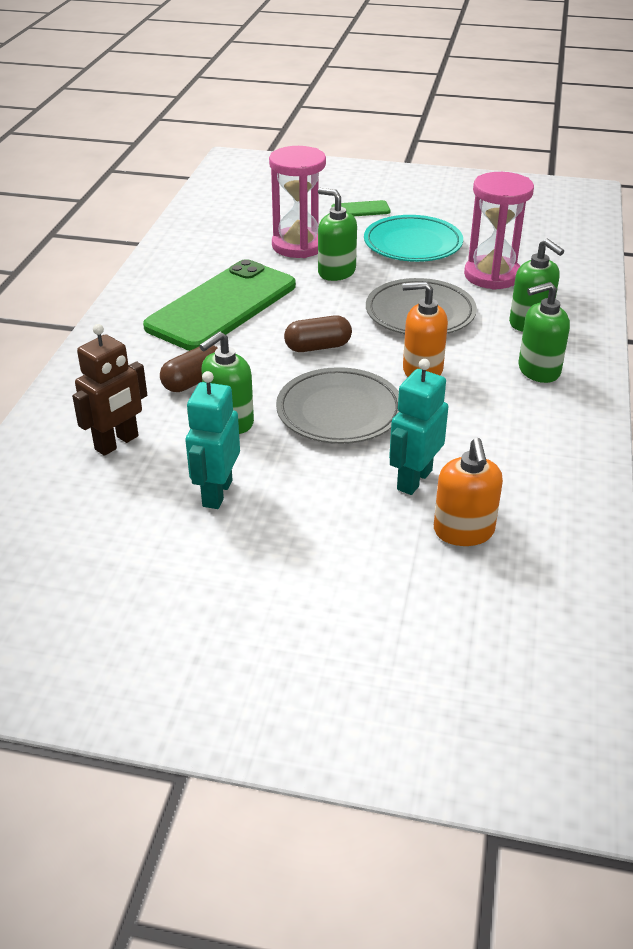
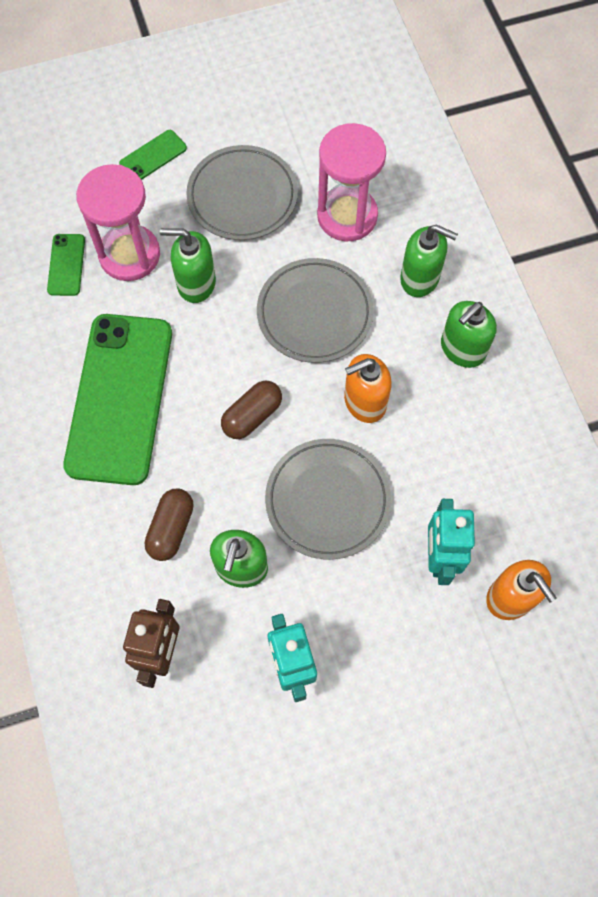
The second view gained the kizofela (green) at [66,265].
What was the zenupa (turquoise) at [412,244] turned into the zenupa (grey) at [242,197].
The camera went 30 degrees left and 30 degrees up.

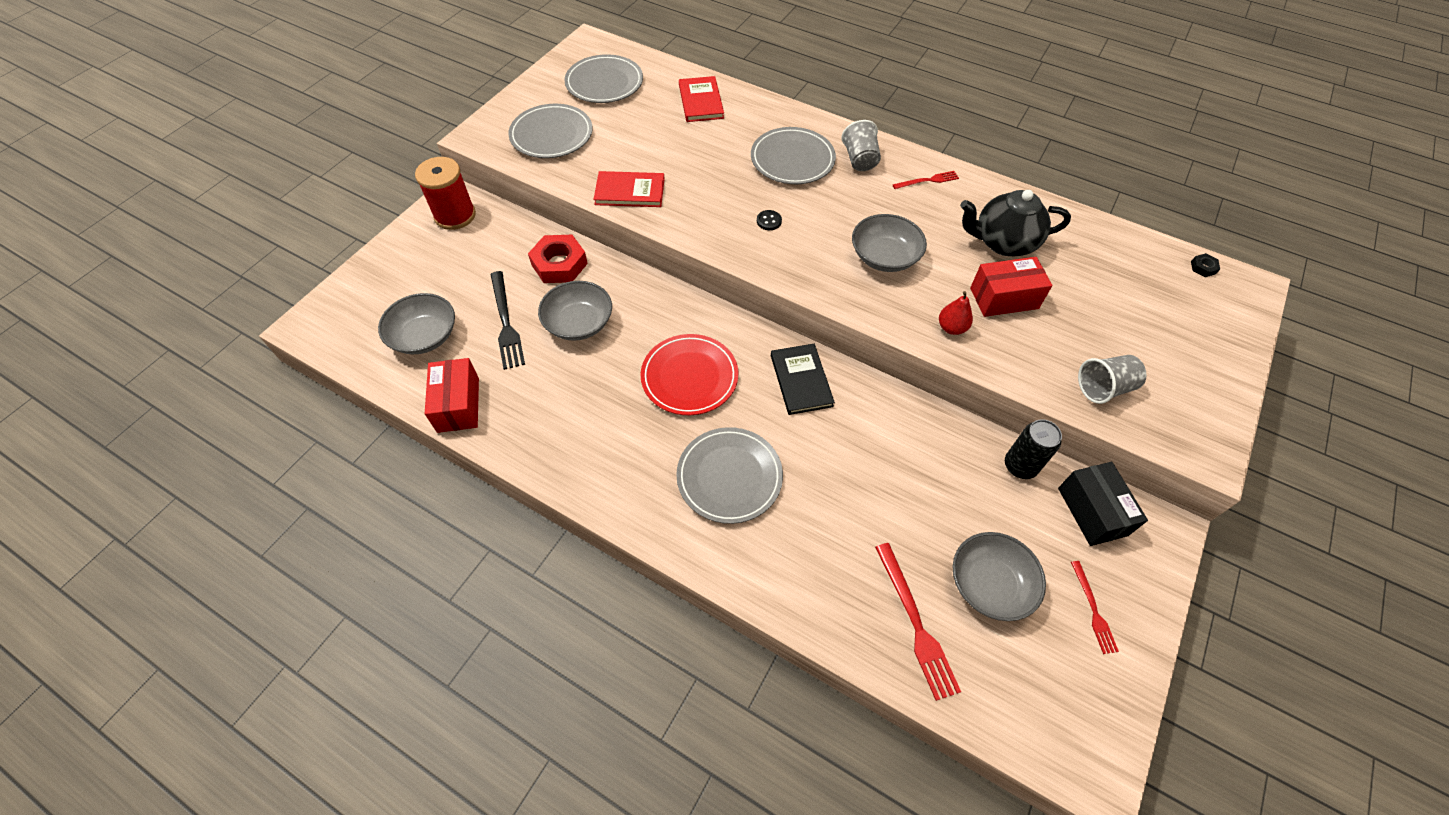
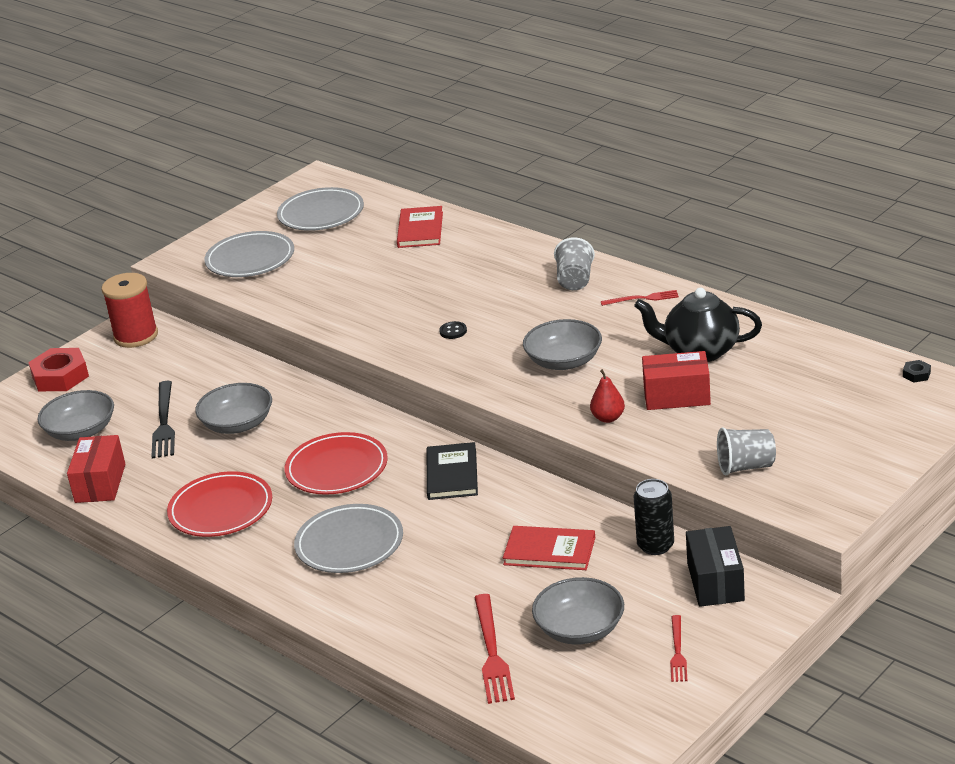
The second view lost the zenupa (grey) at [792,159].
The second view gained the zenupa (red) at [221,509].
The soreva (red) ended up elsewhere, having gone from [559,264] to [60,376].
The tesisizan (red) ended up elsewhere, having gone from [630,191] to [549,551].
The camera went 15 degrees right and 25 degrees down.

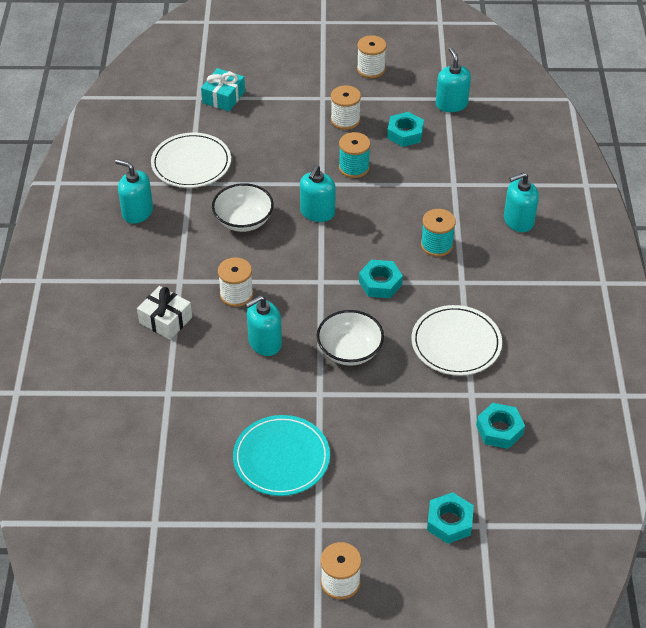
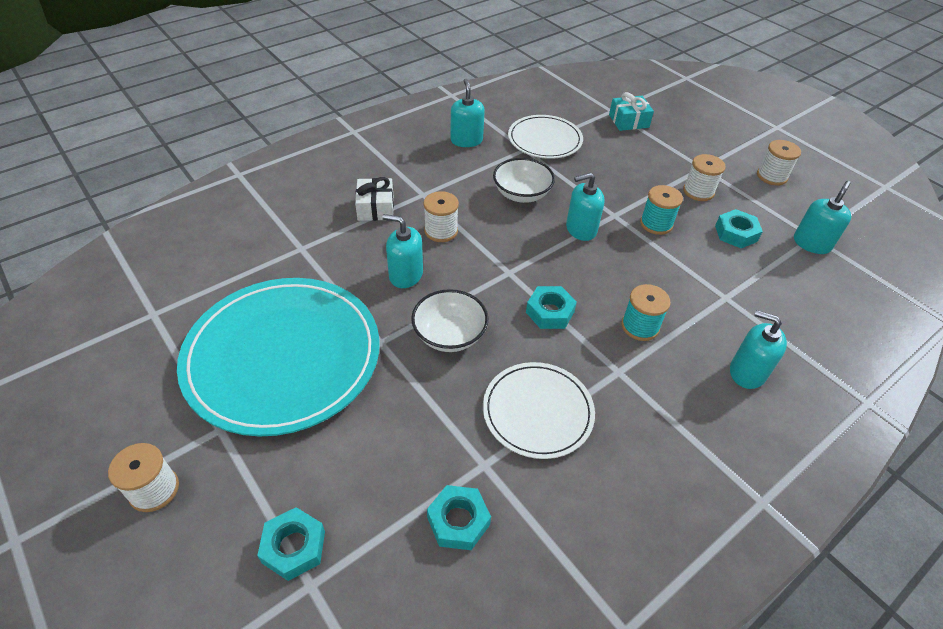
The size of the zenupa (turquoise) at [281,458] changed by a factor of 1.83.
The camera went 50 degrees right and 0 degrees up.

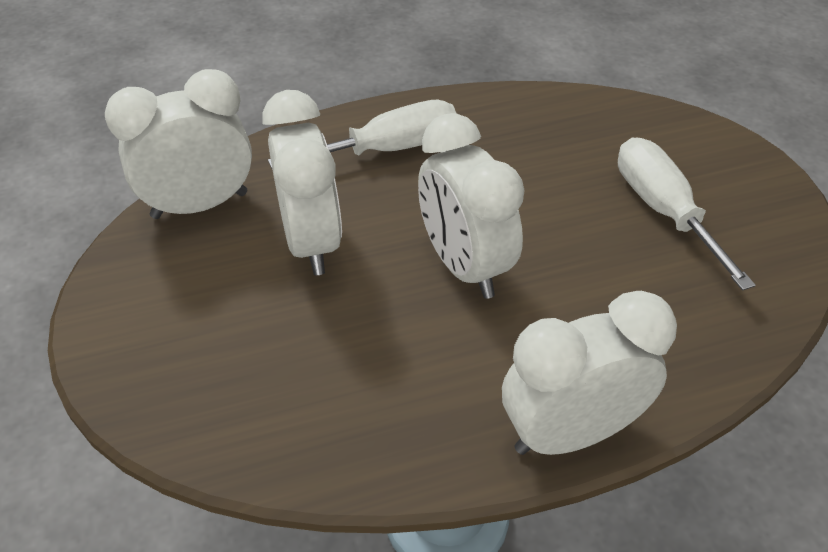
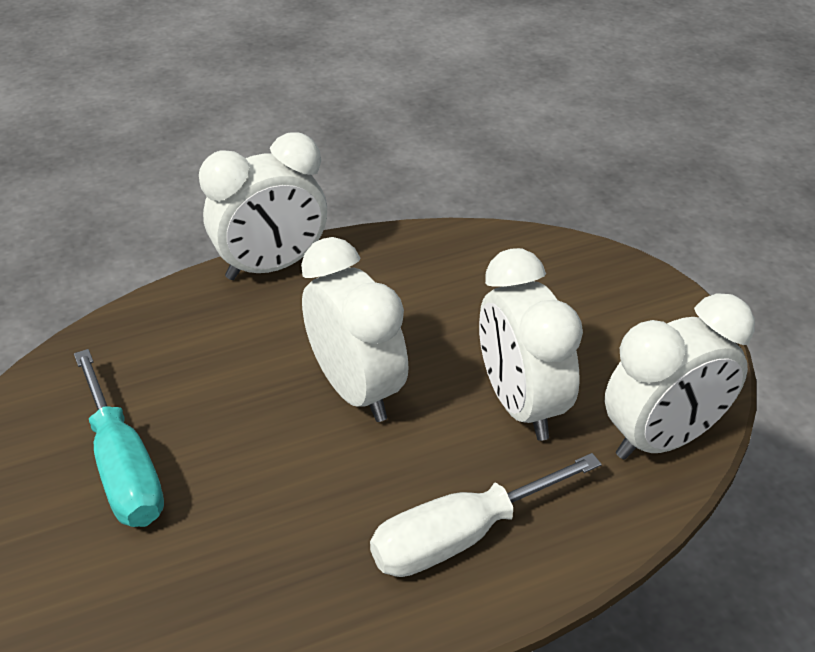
What was the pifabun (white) at [663,211] turned into the pifabun (turquoise) at [123,468].
The camera went 175 degrees right and 5 degrees down.

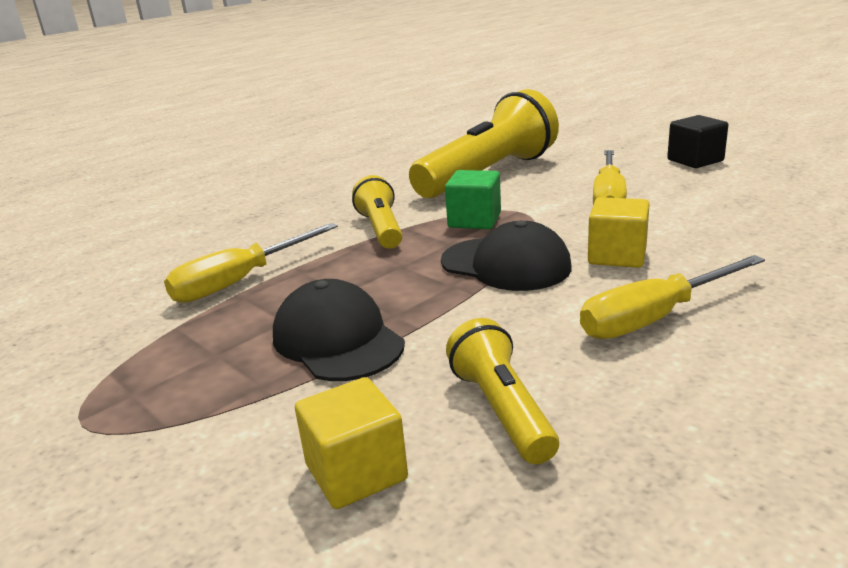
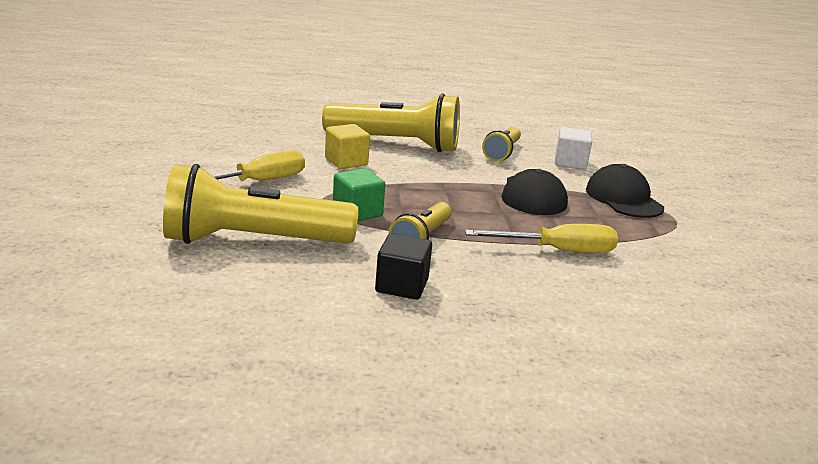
The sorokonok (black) ended up elsewhere, having gone from [506,264] to [623,198].
The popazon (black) ended up elsewhere, having gone from [695,160] to [402,285].
Where the pifabun (yellow) stood at [654,318], the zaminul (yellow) came to stand at [396,144].
What was the popazon (yellow) at [356,472] turned into the popazon (white) at [570,162].
The camera went 145 degrees left and 0 degrees up.

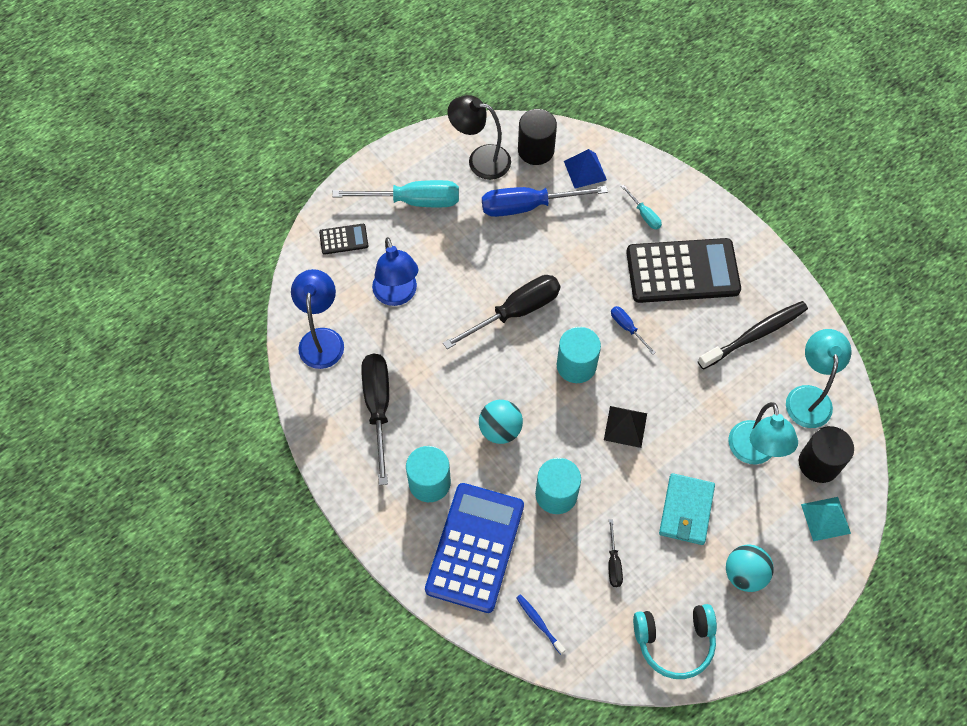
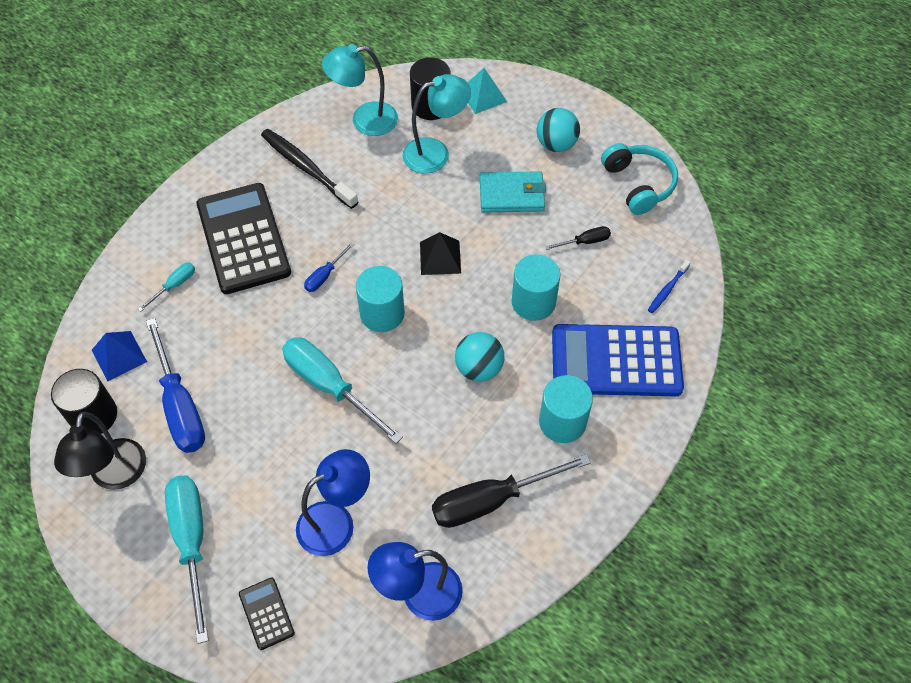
What was the pifabun (black) at [515,312] turned into the pifabun (turquoise) at [330,386].
The camera went 105 degrees left and 5 degrees down.

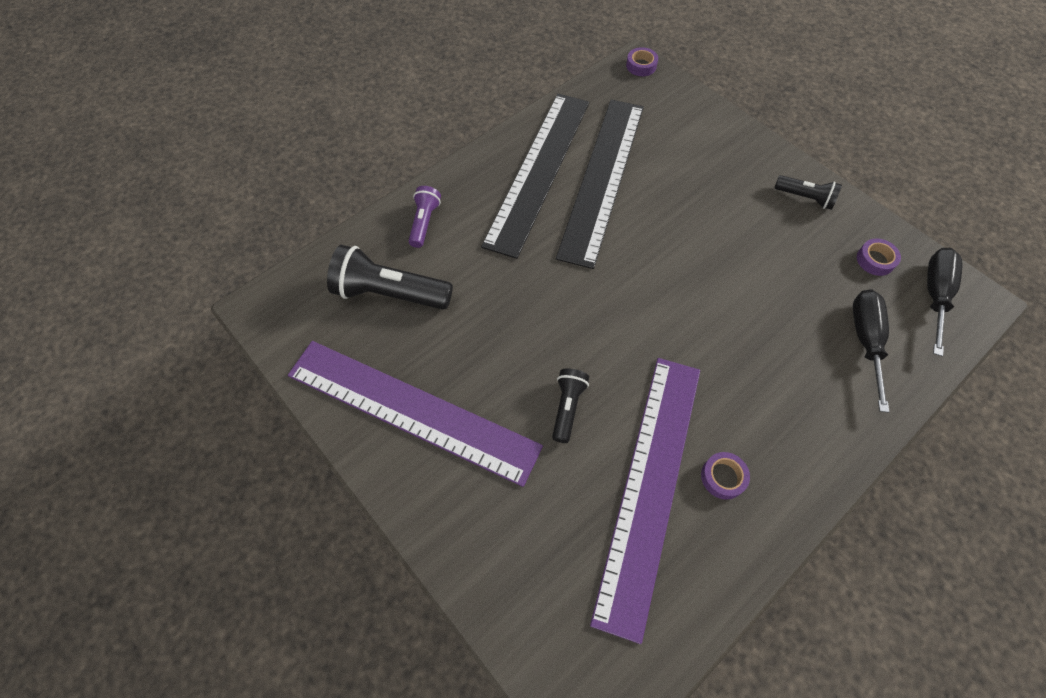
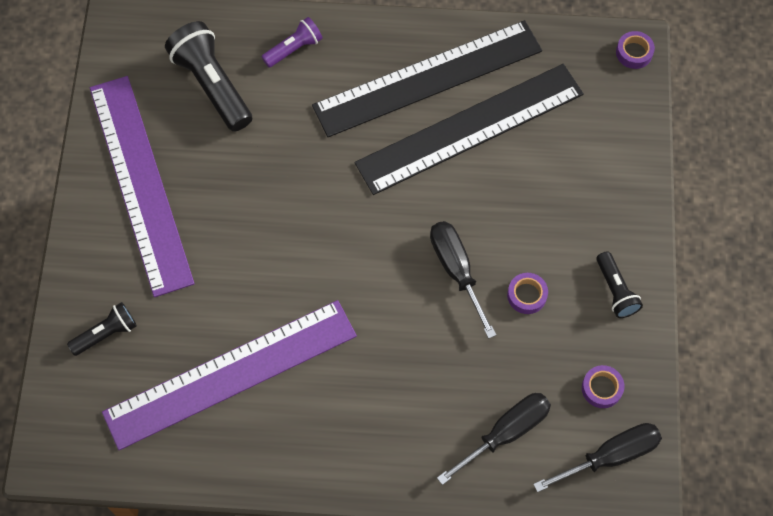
The second view gained the pifabun (black) at [456,270].
The zaminul (black) ended up elsewhere, having gone from [567,407] to [106,333].
The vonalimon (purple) ended up elsewhere, having gone from [723,477] to [527,295].
The camera went 45 degrees right and 5 degrees up.

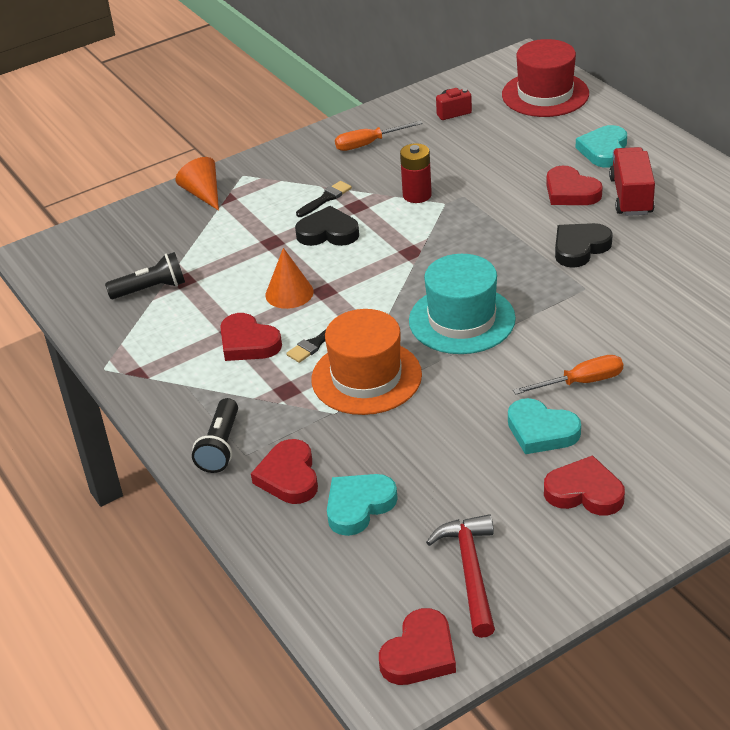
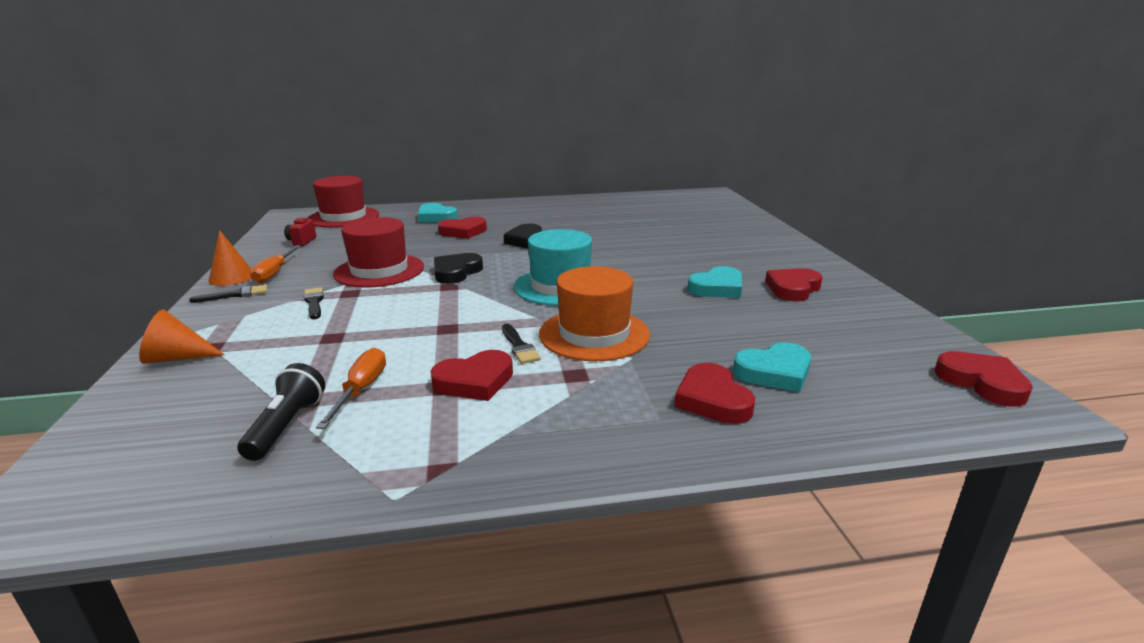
The second view lost the zaminul (black) at [220,446].
The second view lost the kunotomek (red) at [470,572].
The second view lost the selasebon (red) at [631,196].
The second view gained the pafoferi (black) at [235,295].
The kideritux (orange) ended up elsewhere, having gone from [289,293] to [232,277].
The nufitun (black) ended up elsewhere, having gone from [328,232] to [456,272].
The pifabun (orange) ended up elsewhere, having gone from [581,382] to [361,390].
Where the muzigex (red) stood at [417,195], the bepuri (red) came to stand at [379,270].
The nufitun (red) at [289,477] ended up facing another way, 60 degrees clockwise from before.
The nufitun (turquoise) at [358,506] ended up facing another way, 90 degrees counterclockwise from before.
The camera went 70 degrees left and 15 degrees down.

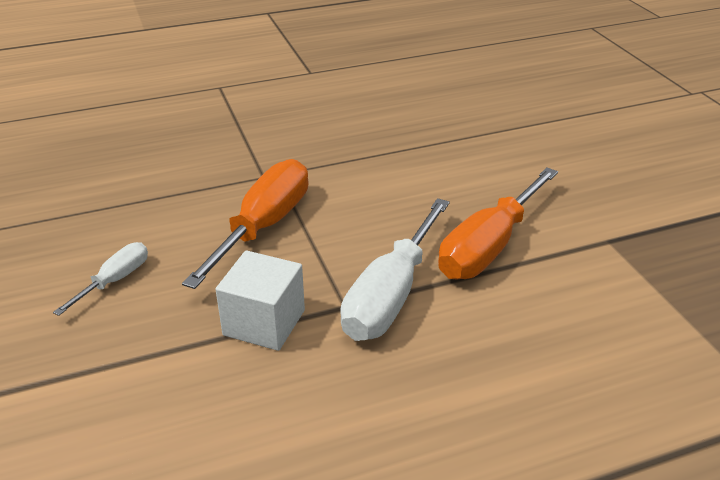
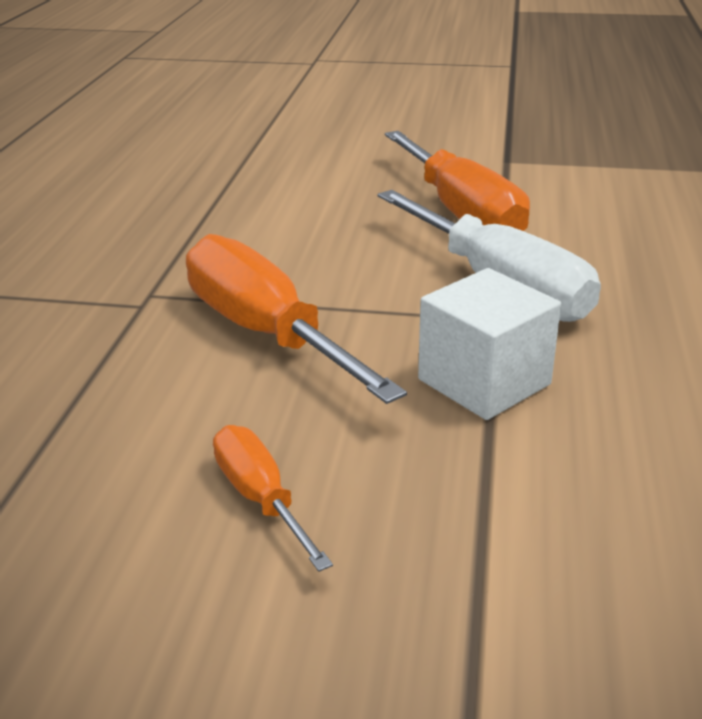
What was the pifabun (white) at [115,280] turned into the pifabun (orange) at [260,498].
The camera went 60 degrees left and 5 degrees down.

